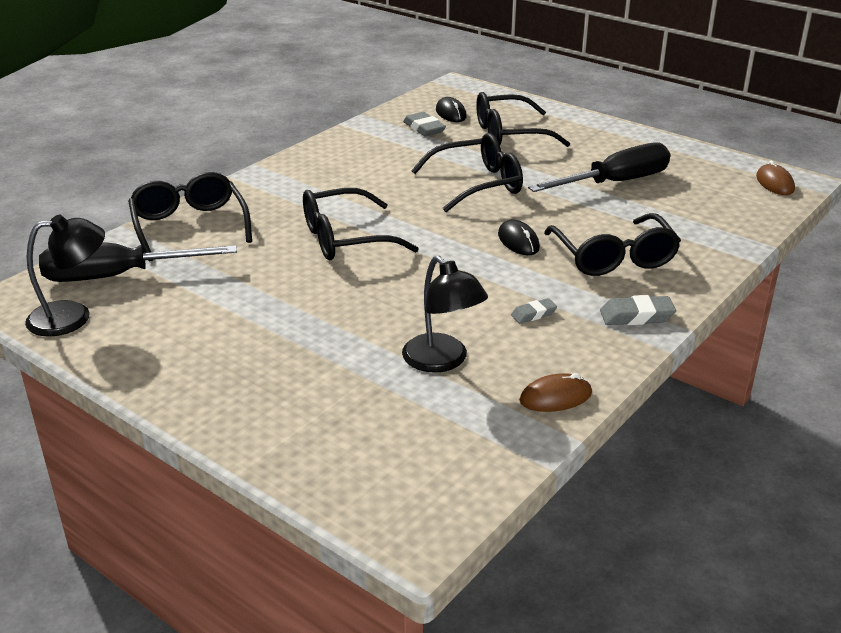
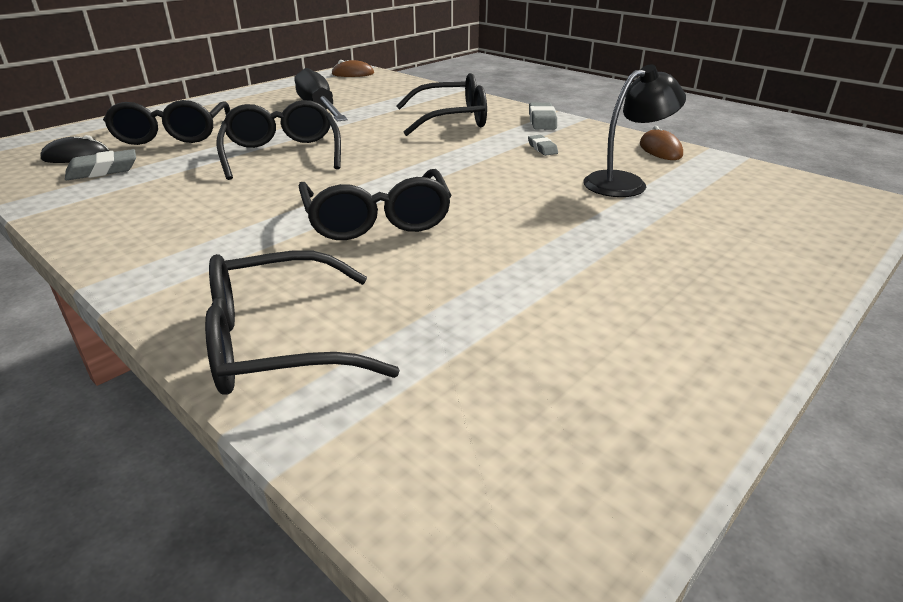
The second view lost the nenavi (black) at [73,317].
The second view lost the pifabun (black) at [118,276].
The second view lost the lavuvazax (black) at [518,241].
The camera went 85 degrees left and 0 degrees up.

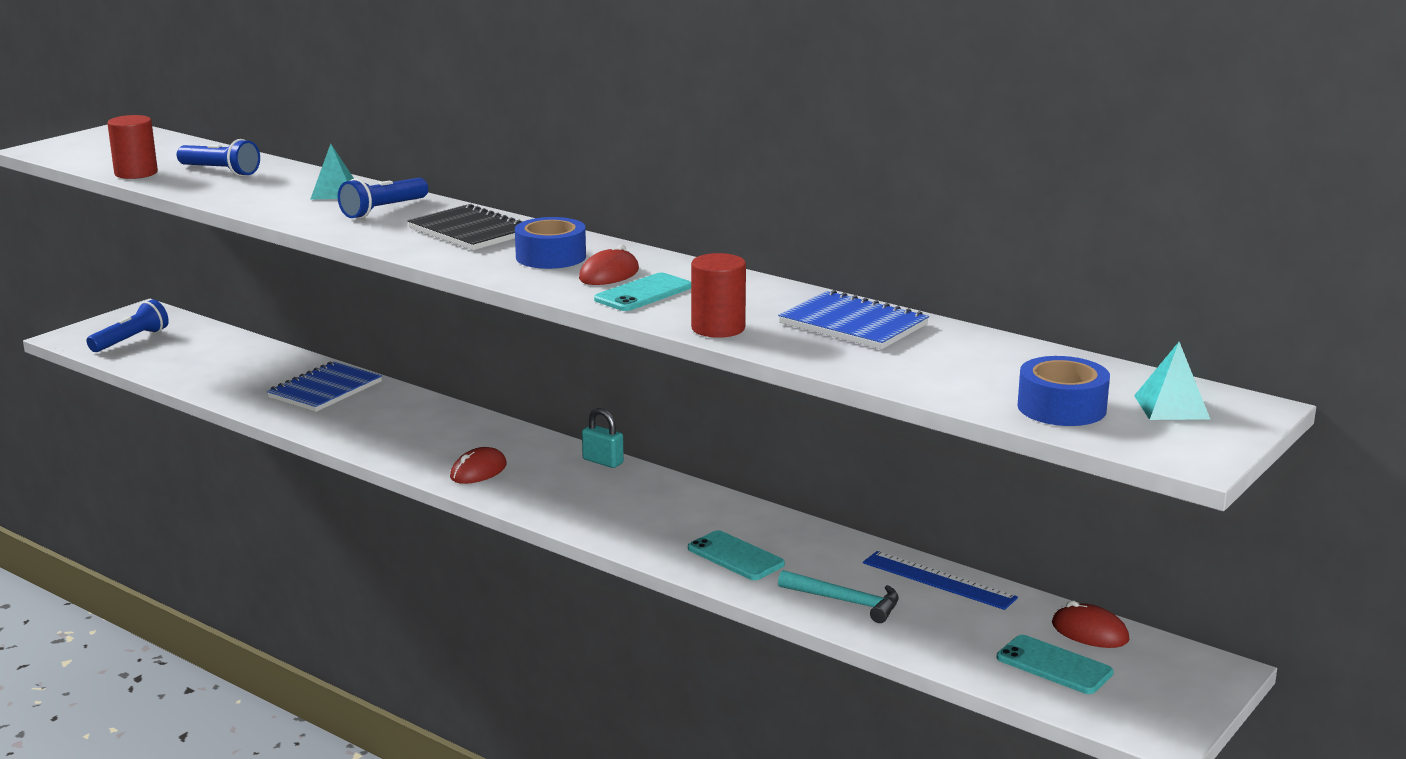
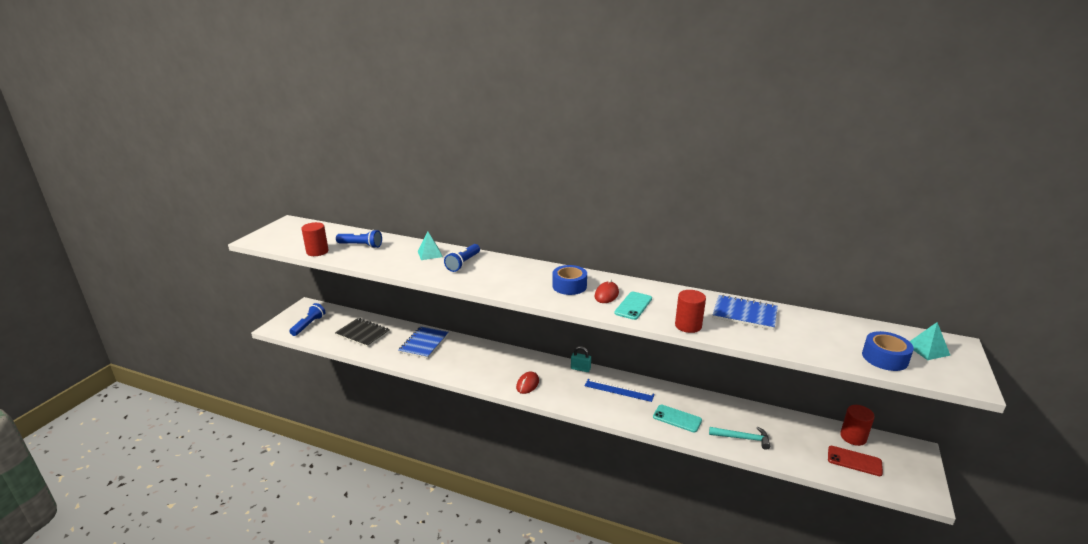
The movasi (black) ended up elsewhere, having gone from [470,231] to [363,333].
The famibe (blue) ended up elsewhere, having gone from [938,580] to [619,390].
Where the lavuvazax (red) stood at [1089,632], the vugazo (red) came to stand at [853,437].
What was the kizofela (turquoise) at [1054,665] turned into the kizofela (red) at [854,461].
The camera went 15 degrees left and 5 degrees up.

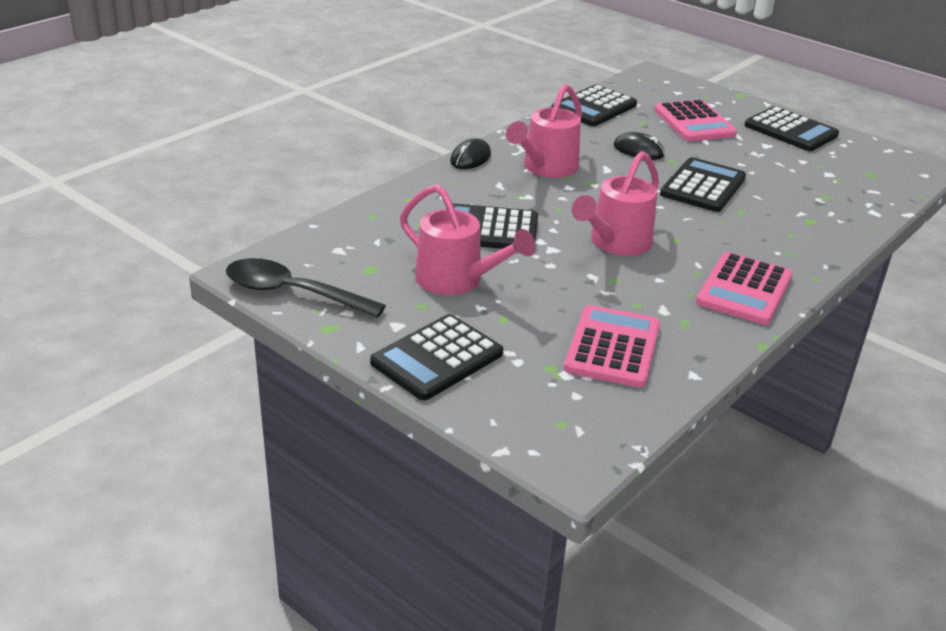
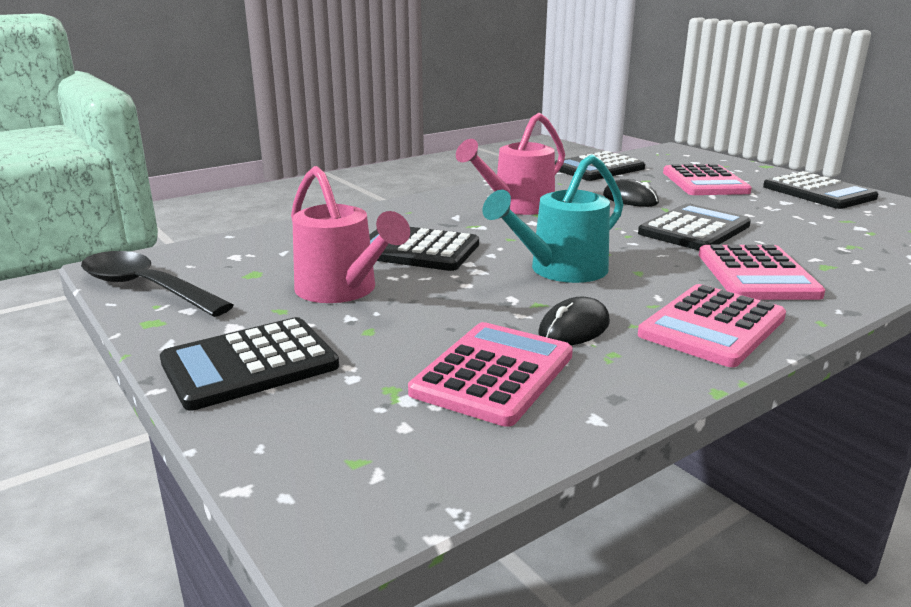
The second view gained the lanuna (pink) at [756,274].
The lavuvazax (black) ended up elsewhere, having gone from [470,158] to [574,328].
What was the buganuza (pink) at [615,243] turned into the buganuza (turquoise) at [559,271].
The camera went 15 degrees right and 10 degrees down.

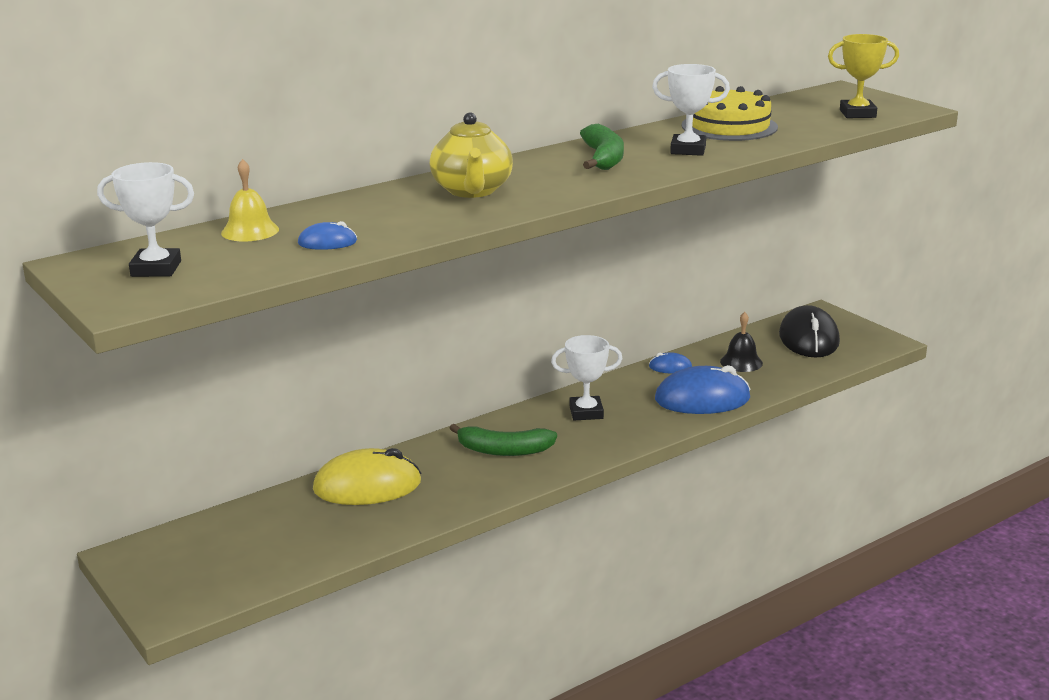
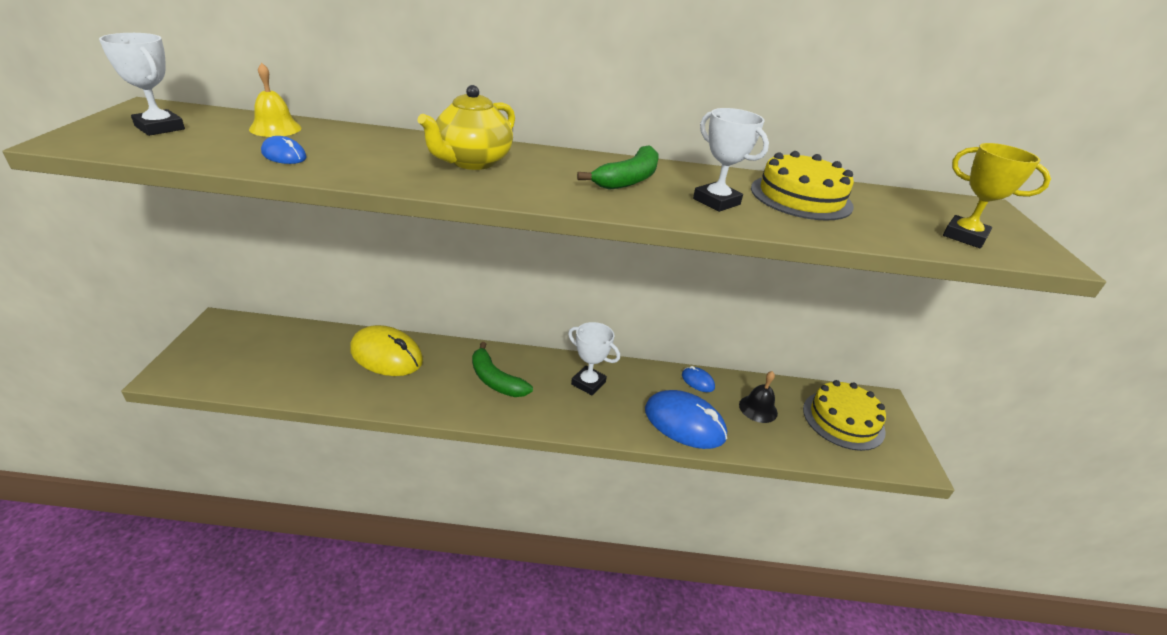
Where the lavuvazax (black) stood at [809,339], the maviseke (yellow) came to stand at [843,420].
The camera went 35 degrees right and 10 degrees up.

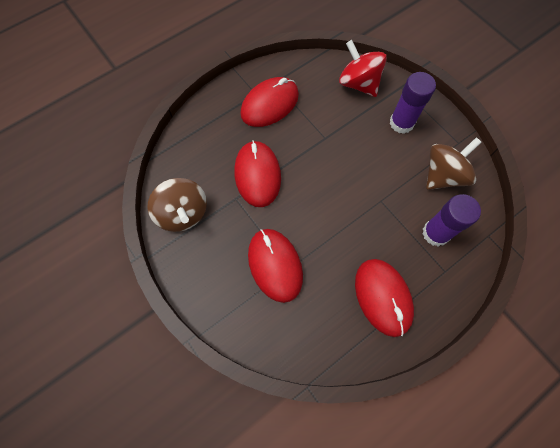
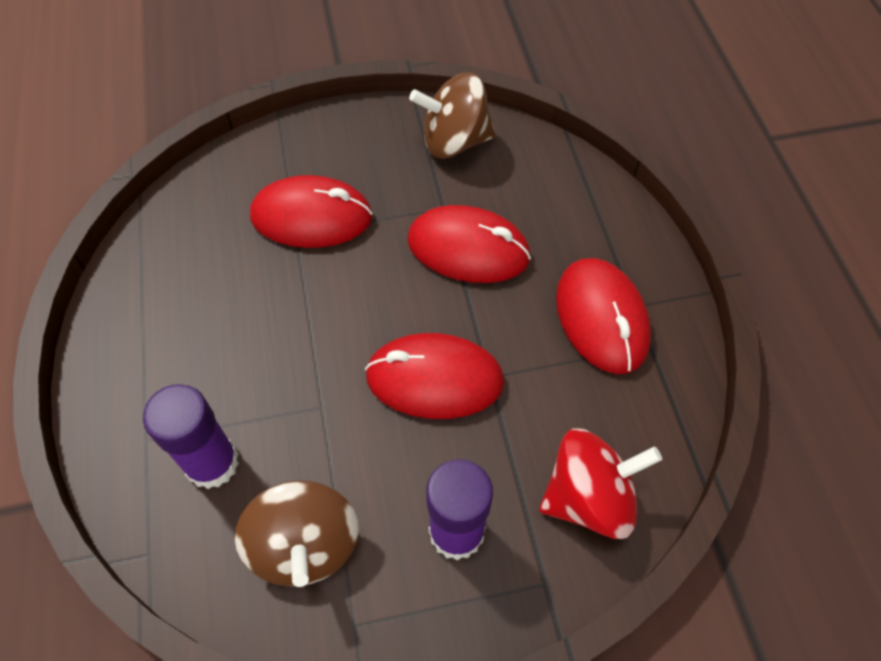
The lavuvazax (red) ended up elsewhere, having gone from [383,297] to [434,379].
The camera went 115 degrees right and 10 degrees down.

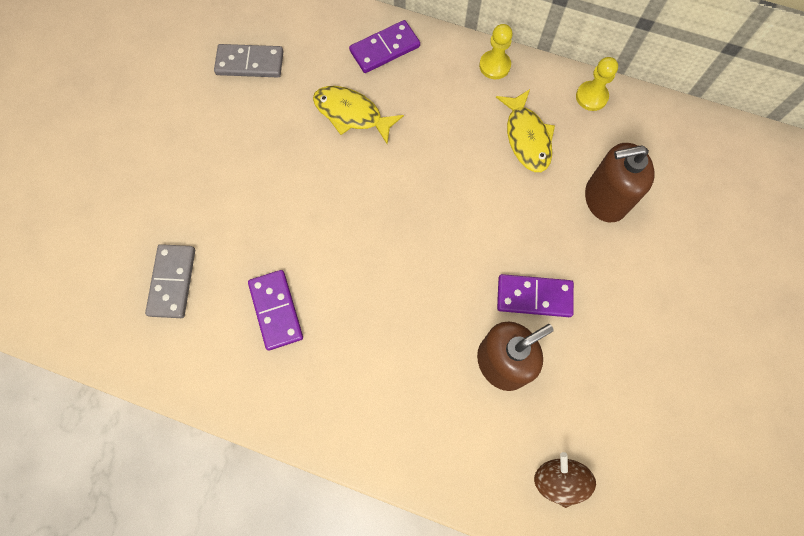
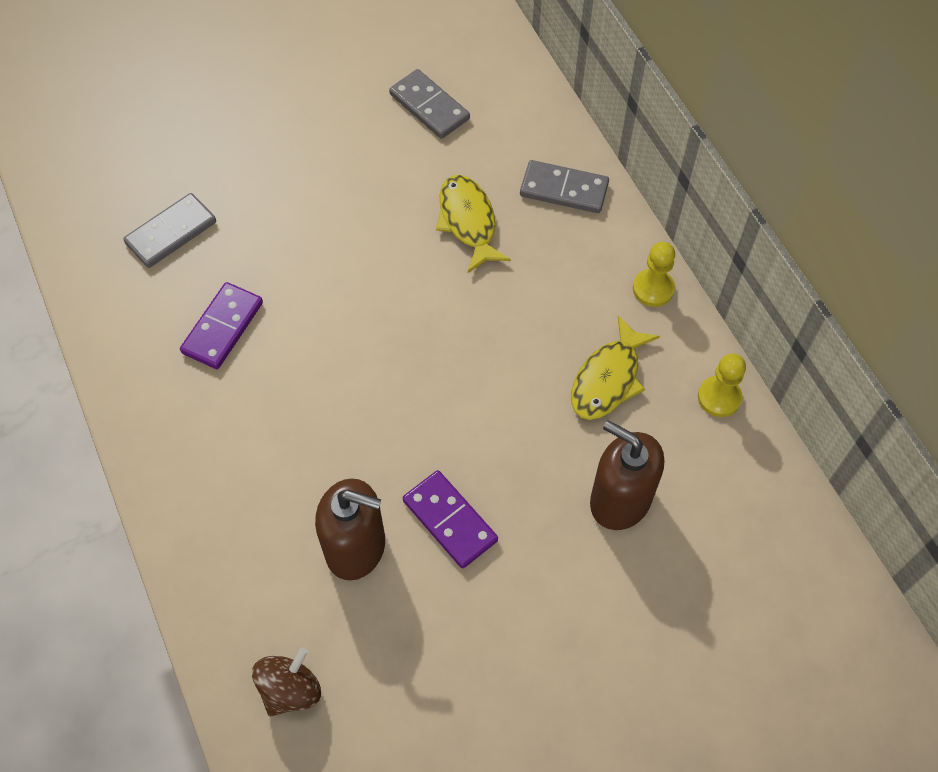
What was the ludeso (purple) at [384,49] turned into the ludeso (grey) at [564,189].
The camera went 45 degrees right and 10 degrees down.

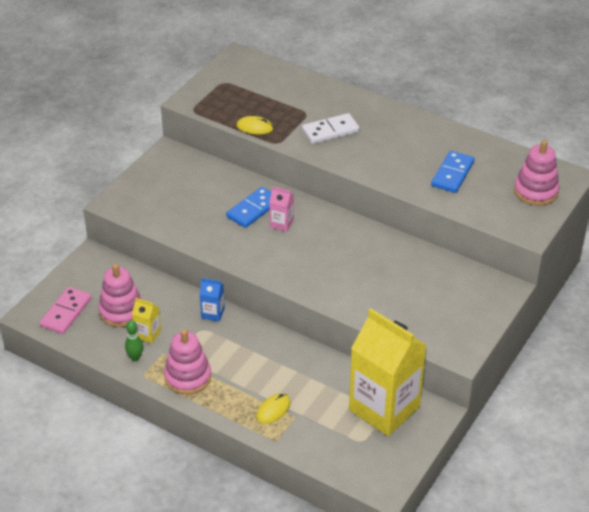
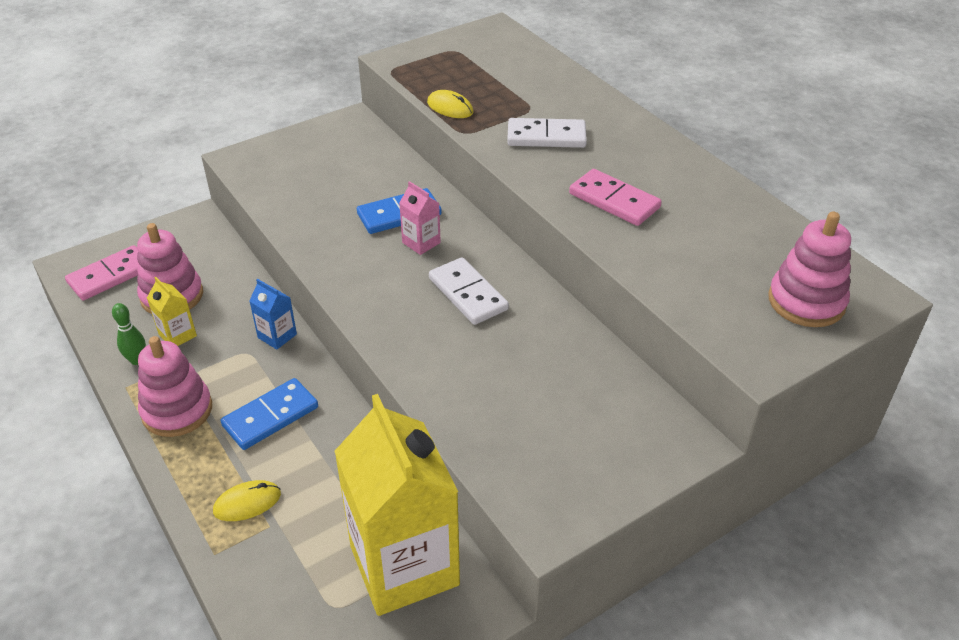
The second view gained the ludeso (white) at [468,294].
The second view gained the ludeso (pink) at [614,201].
The ludeso (blue) ended up elsewhere, having gone from [452,174] to [270,416].
The camera went 25 degrees right and 0 degrees up.

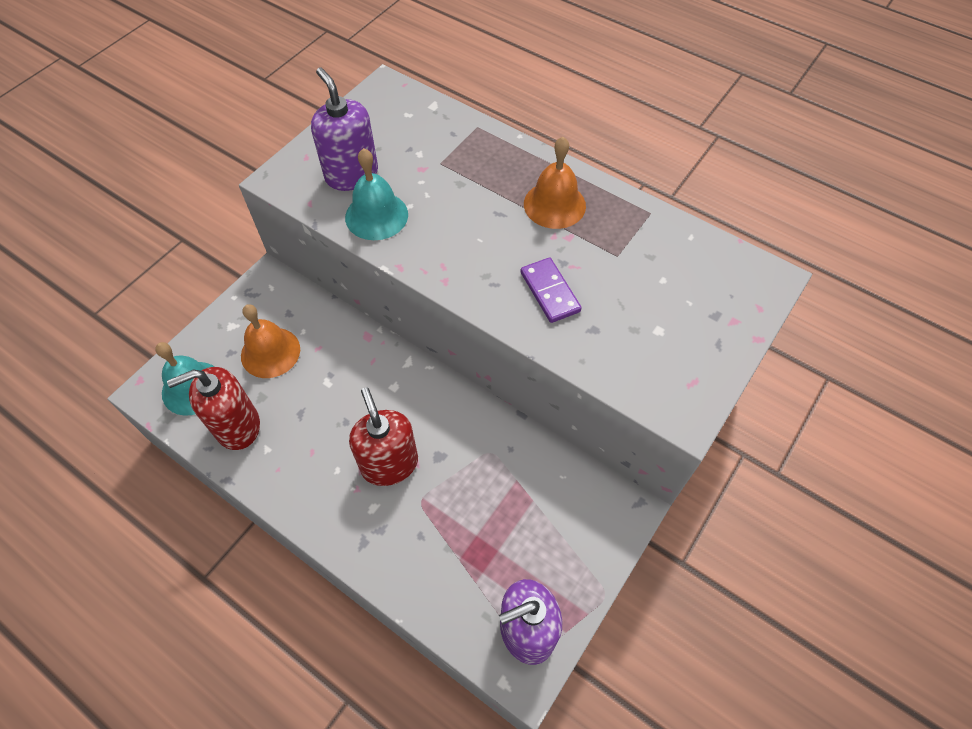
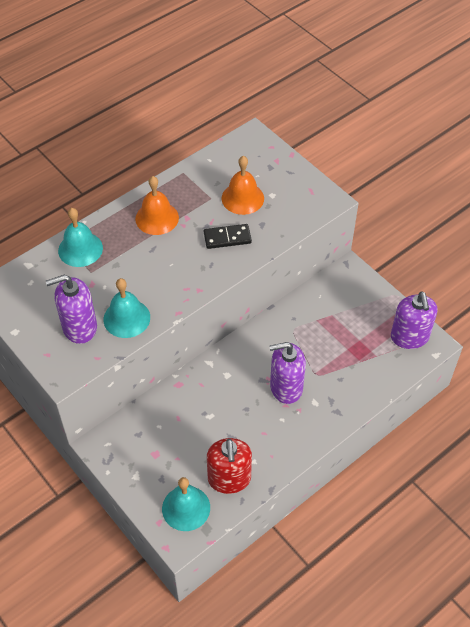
The second view gained the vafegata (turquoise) at [80,249].
The vafegata (orange) ended up elsewhere, having gone from [270,352] to [242,198].
What was the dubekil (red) at [389,464] turned into the dubekil (purple) at [286,387].
What was the ludeso (purple) at [550,292] turned into the ludeso (black) at [227,238].
The camera went 75 degrees left and 5 degrees down.

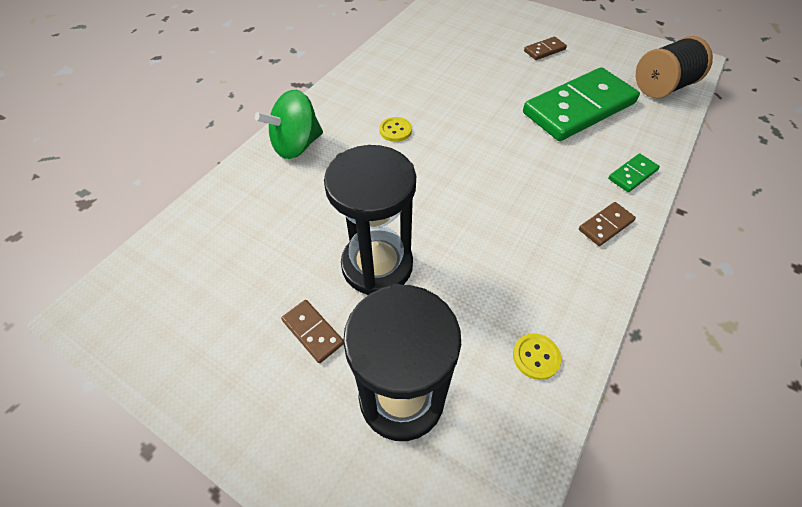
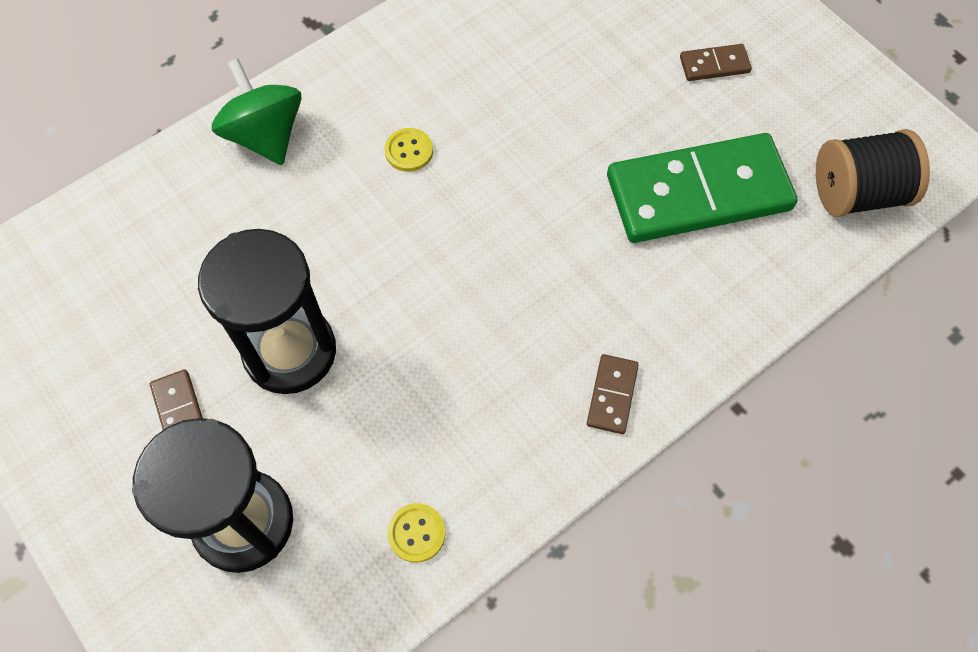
The second view lost the ludeso (green) at [632,174].
The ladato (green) at [297,145] ended up facing another way, 75 degrees clockwise from before.
The ludeso (brown) at [606,225] ended up facing another way, 60 degrees counterclockwise from before.
The camera went 20 degrees right and 10 degrees up.

